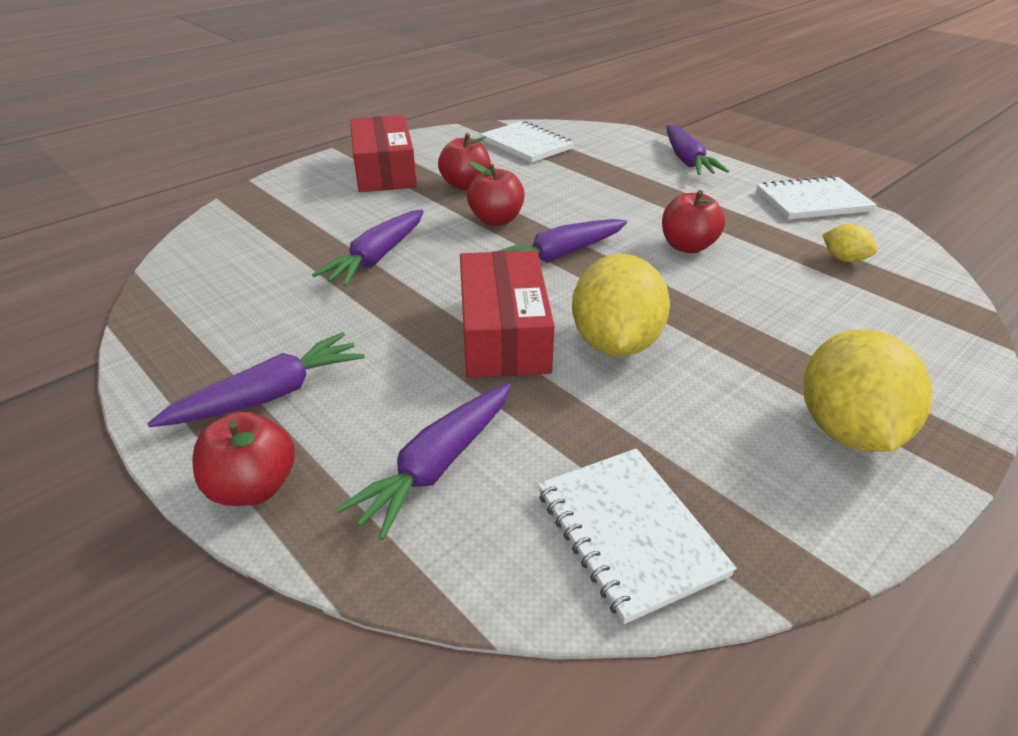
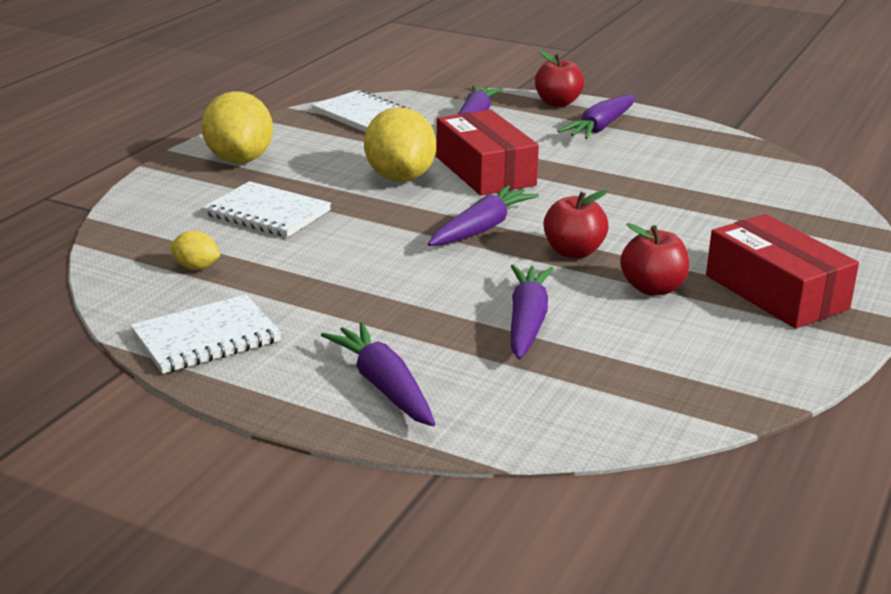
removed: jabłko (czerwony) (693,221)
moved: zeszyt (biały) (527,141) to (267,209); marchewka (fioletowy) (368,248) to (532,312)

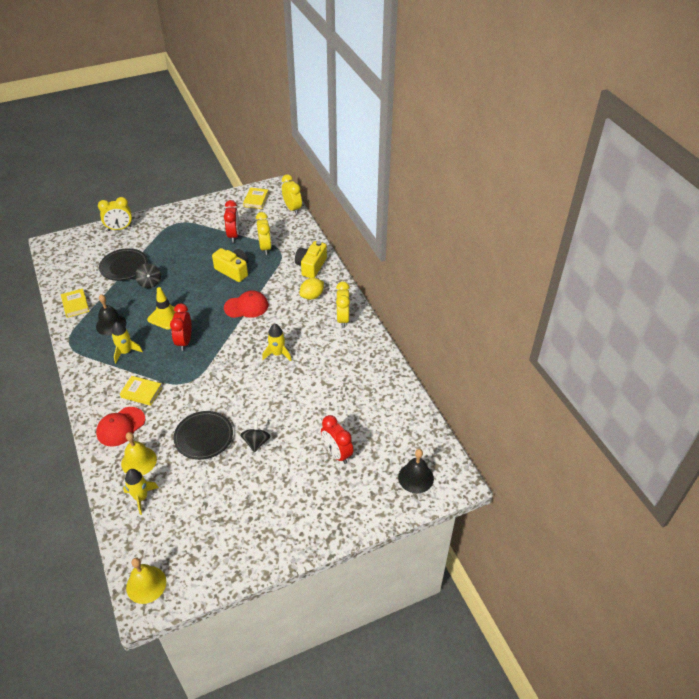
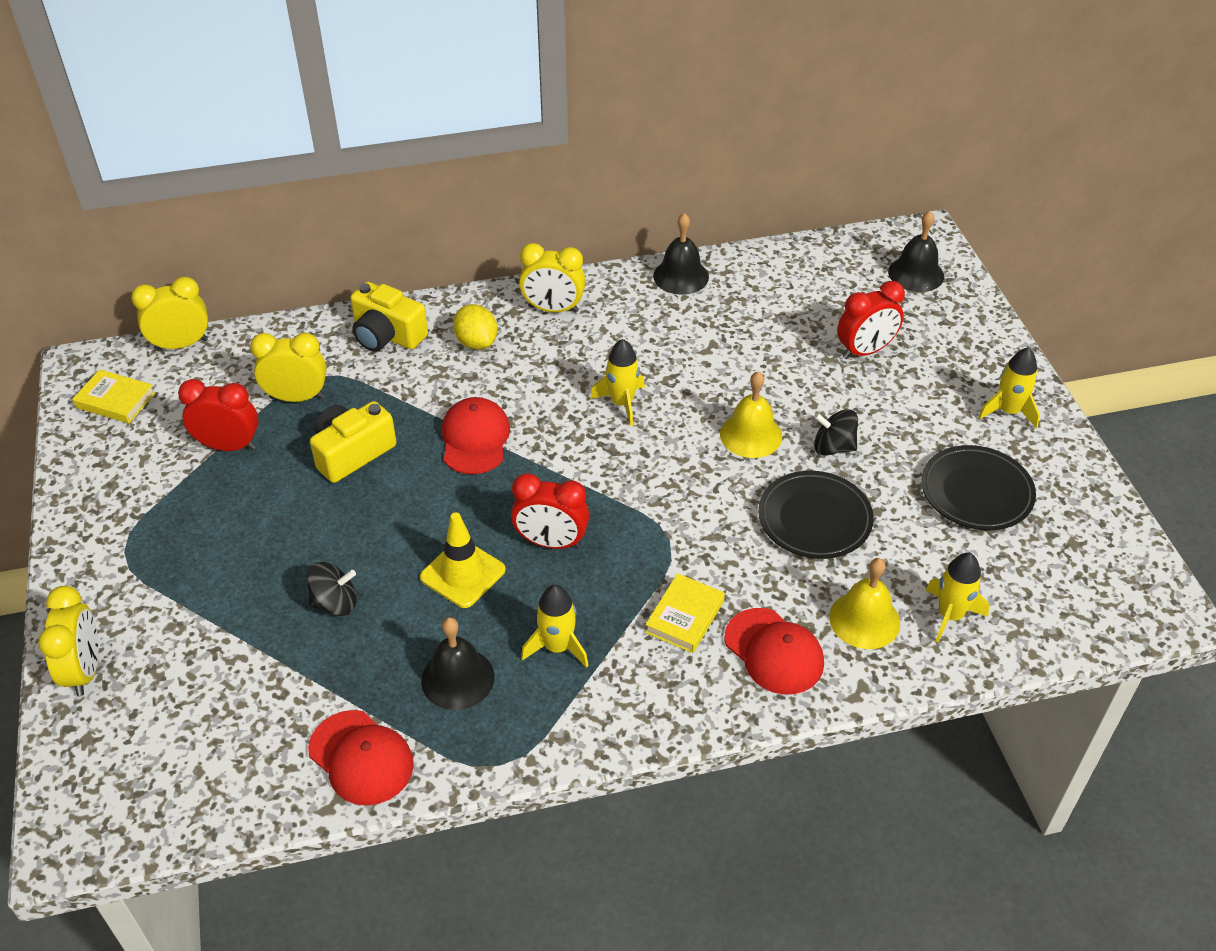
added: dzwonek (czarny) (681,254); rakieta (żółty) (1009,387)
moved: dzwonek (żółty) (146,581) to (751,414); talerz (czarny) (123,264) to (978,487)
replaced: książka (żółty) (75,303) to czapka (czerwony) (361,758)

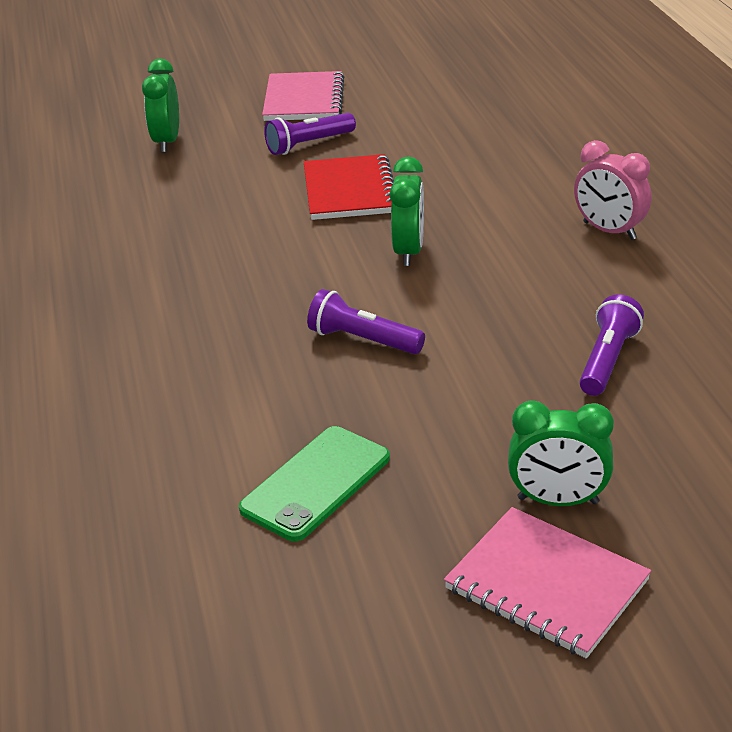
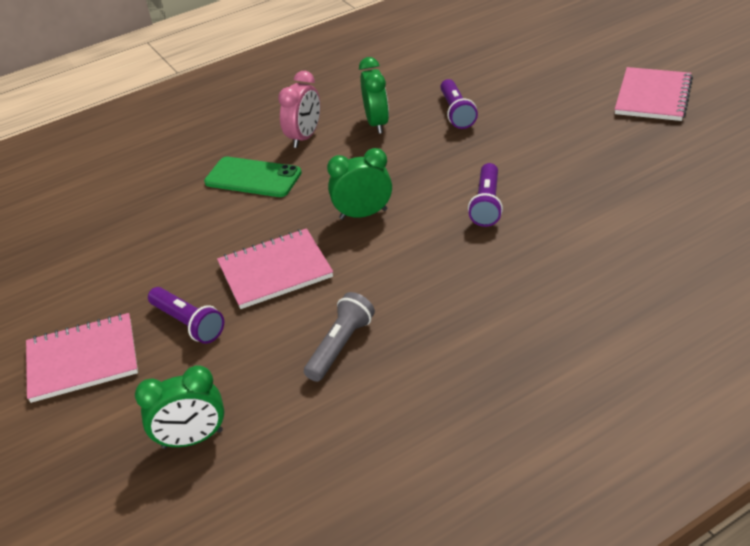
added: latarka (szary) (339,337)
moved: telefon (zielony) (314,483) to (253,177); budzik (zielony) (561,453) to (374,95)
recoloured: zeszyt (czerwony) (349,187) to zeszyt (różowy) (275,268)
turned: latarka (fioletowy) (611,345) = (459,104) 105 degrees counterclockwise

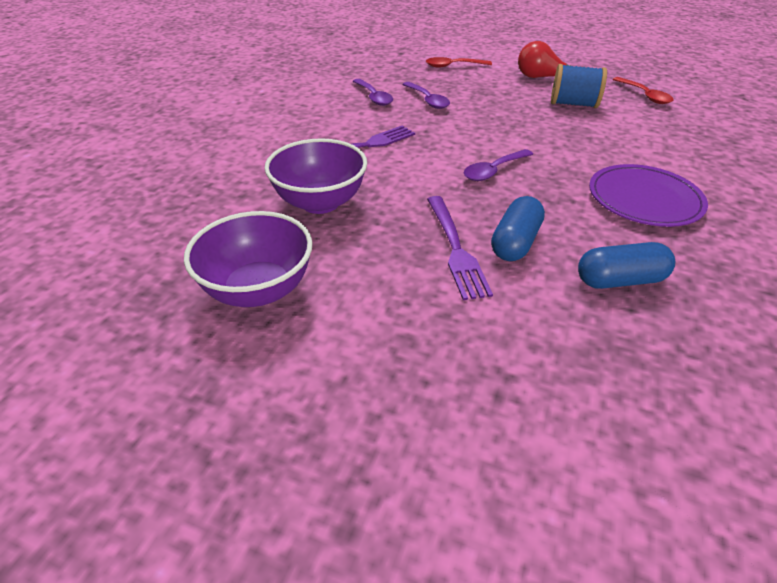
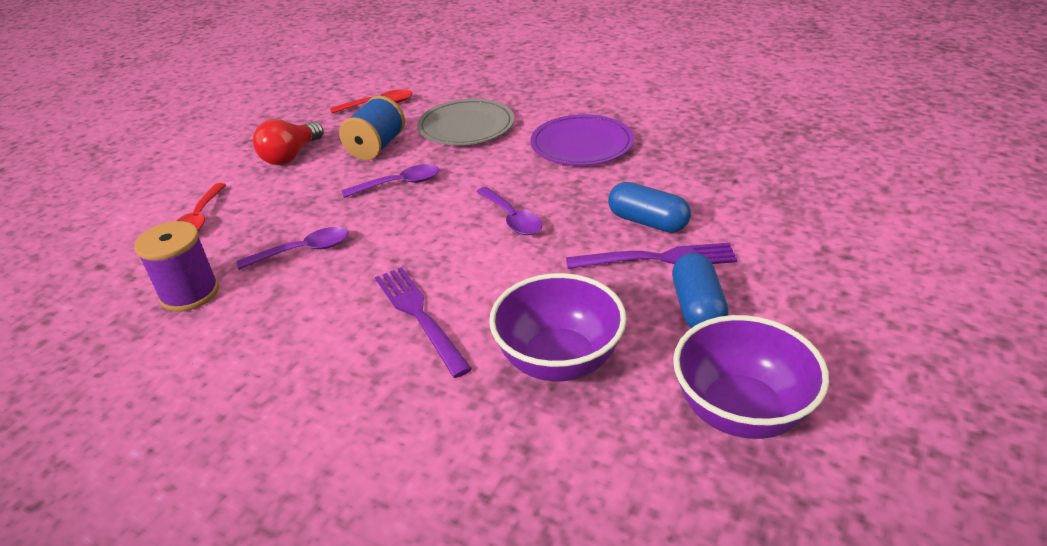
added: szpulka (fioletowy) (176,266); talerz (szary) (465,122)
moved: łyżka (fioletowy) (373,92) to (390,181); kapsułka (niebieski) (626,265) to (700,290)

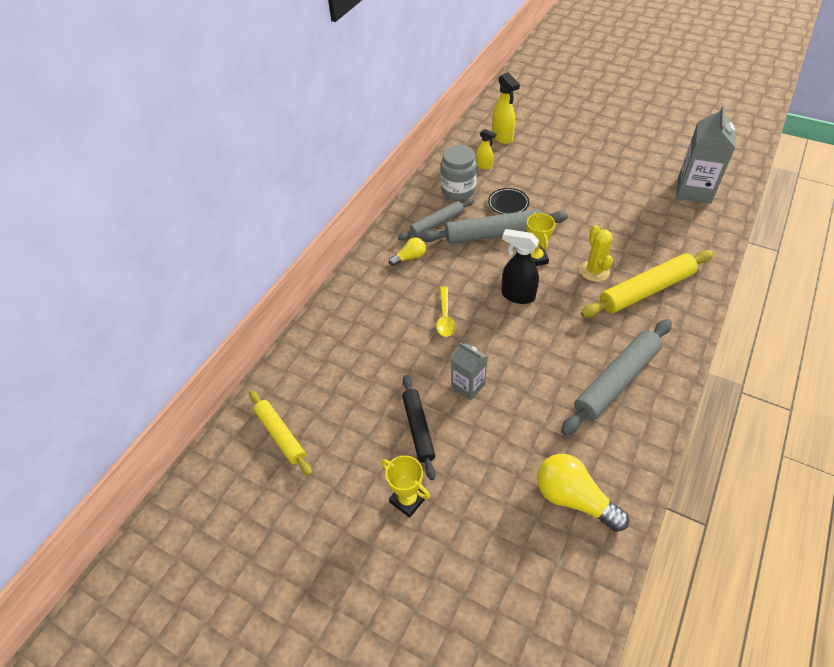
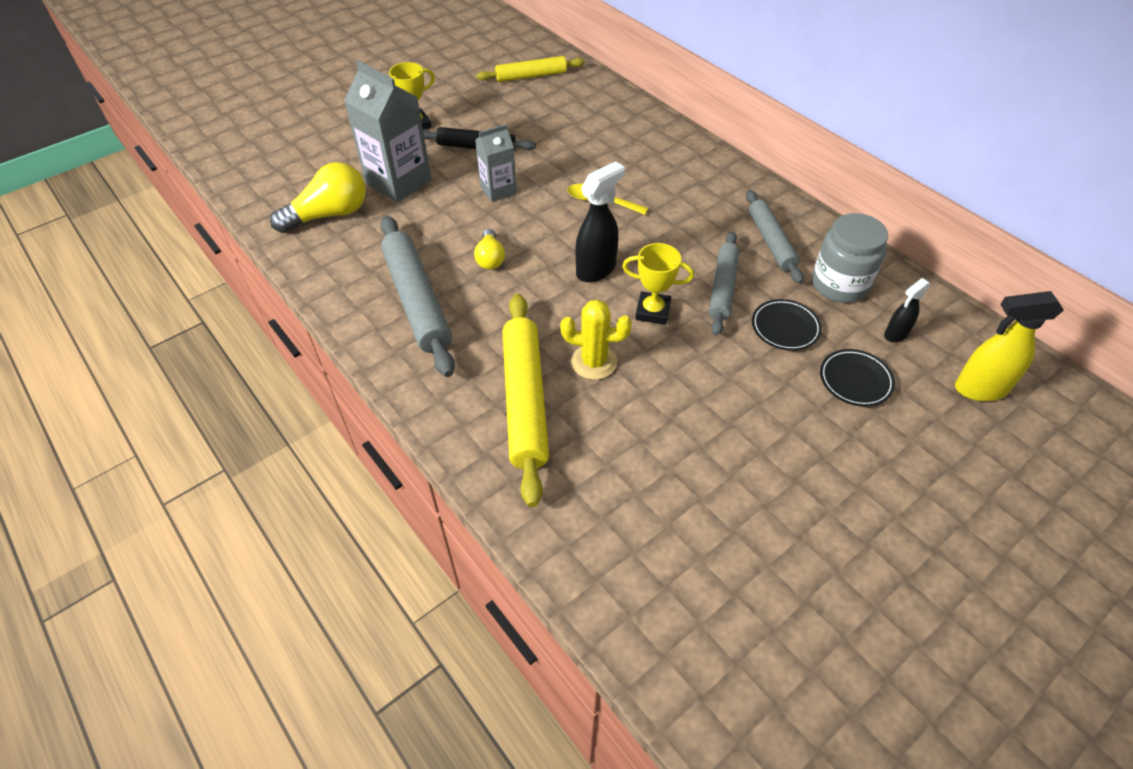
added: talerz (czarny) (857,378)
moved: karton mleka (szary) (705,154) to (387,131); żarówka (żółty) (407,252) to (489,249)
recoloured: spryskiwacz (żółty) (486,149) to spryskiwacz (czarny) (907,310)
resized: wałek do ciasta (szary) (494,226) = (724,283) x0.63

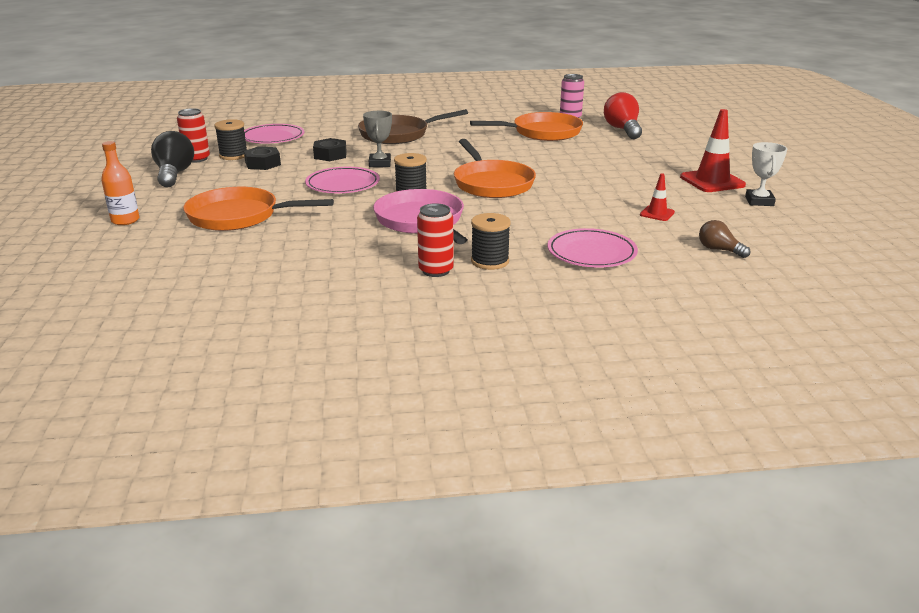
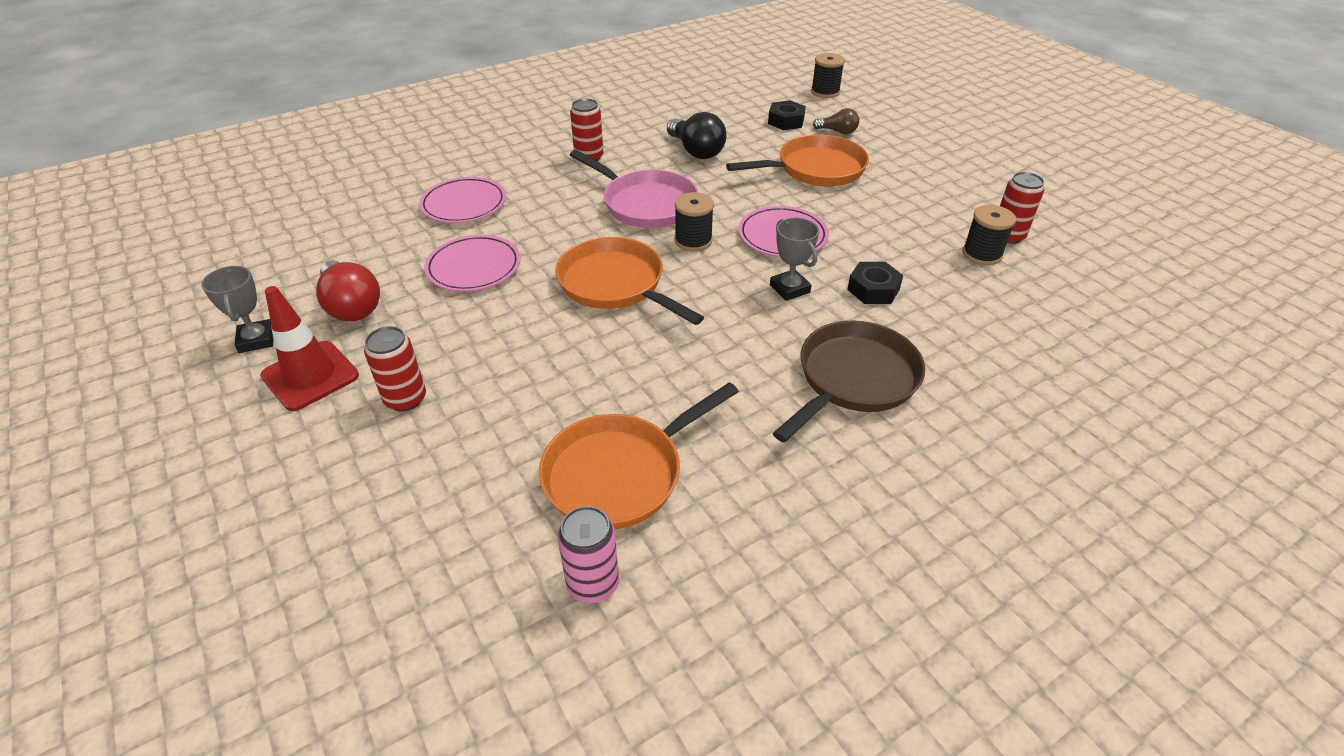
removed: butelka (pomarańczowy) (120,183); pachołek (czerwony) (657,197)
added: puszka (czerwony) (395,368)
moved: żarówka (czerwony) (623,115) to (348,290); talerz (różowy) (274,134) to (472,263); żarówka (czarny) (172,159) to (696,135); nakrętka (czarny) (262,158) to (787,115); szpulka (czarny) (491,241) to (828,75); żarówka (brązowy) (724,239) to (836,121)
recoloured: puchar (biały) (766,174) to puchar (szary) (237,309)

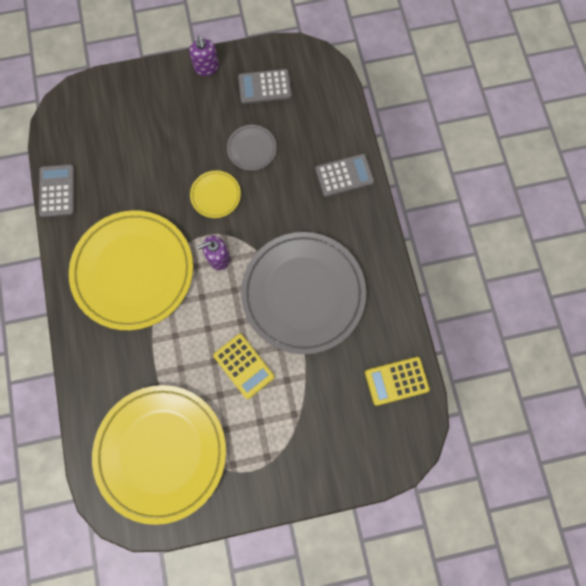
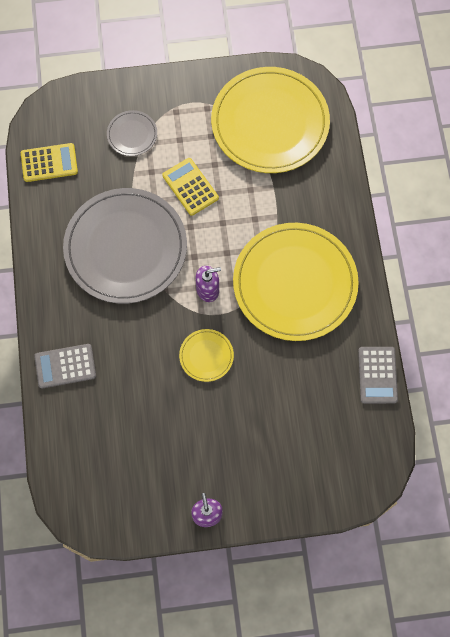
removed: kalkulator (szary) (265,86)
moved: talerz (szary) (252,148) to (132,133)

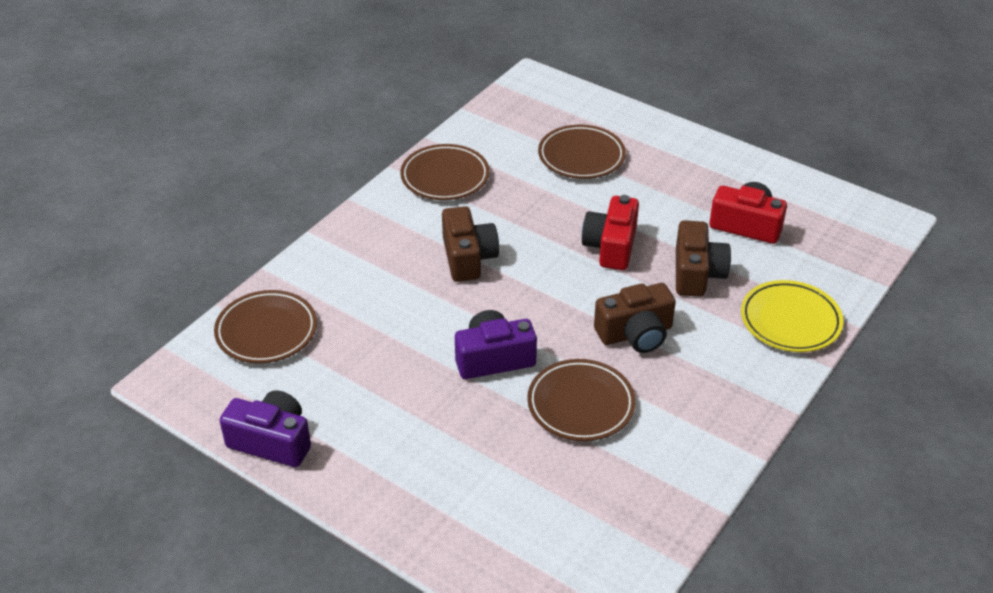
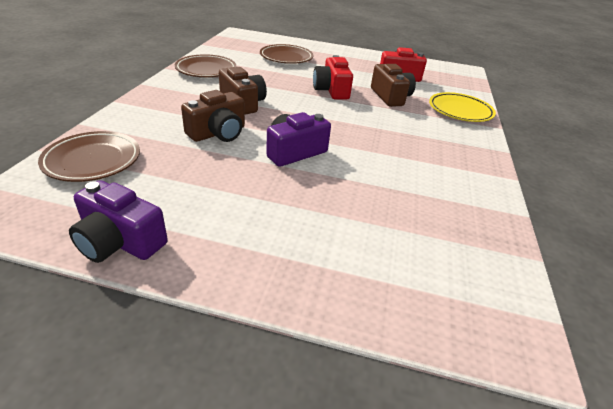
removed: talerz (brązowy) (581,400)
moved: aparat fotograficzny (brązowy) (635,318) to (213,116)
turned: aparat fotograficzny (fioletowy) (265,428) = (118,221) 150 degrees counterclockwise

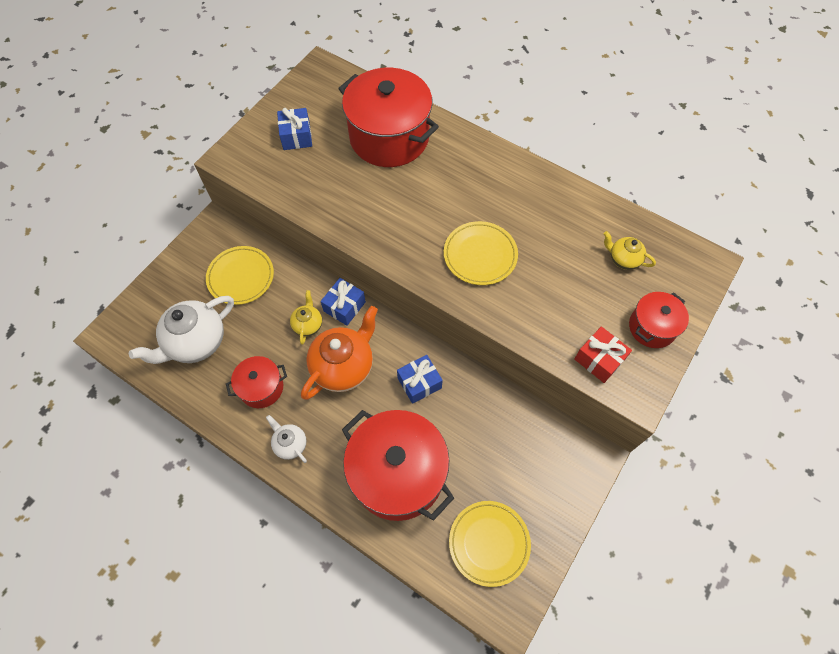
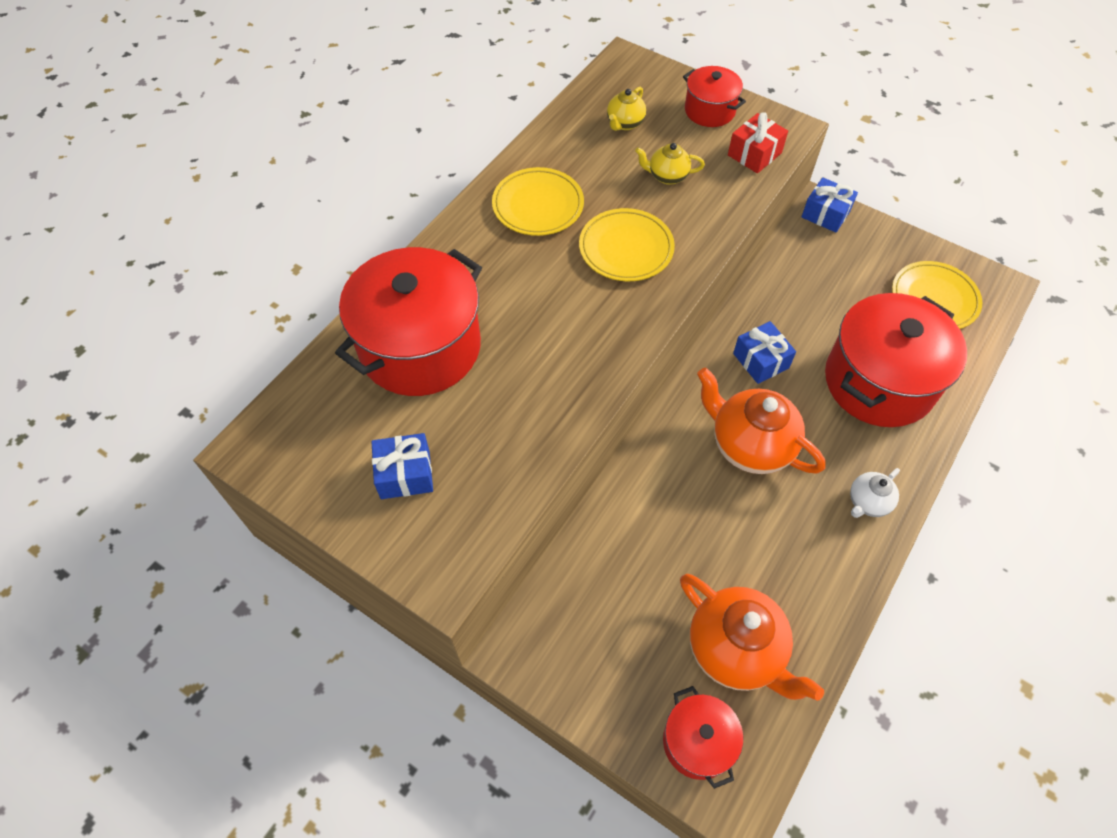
moved: talerz (żółty) (240,275) to (538,201); imbryk (żółty) (306,317) to (670,164); garnek (czerwony) (256,382) to (703,737); prezent (niebieski) (343,302) to (829,205)
recoloured: imbryk (biały) (181,330) to imbryk (pomarańczowy) (752,637)

